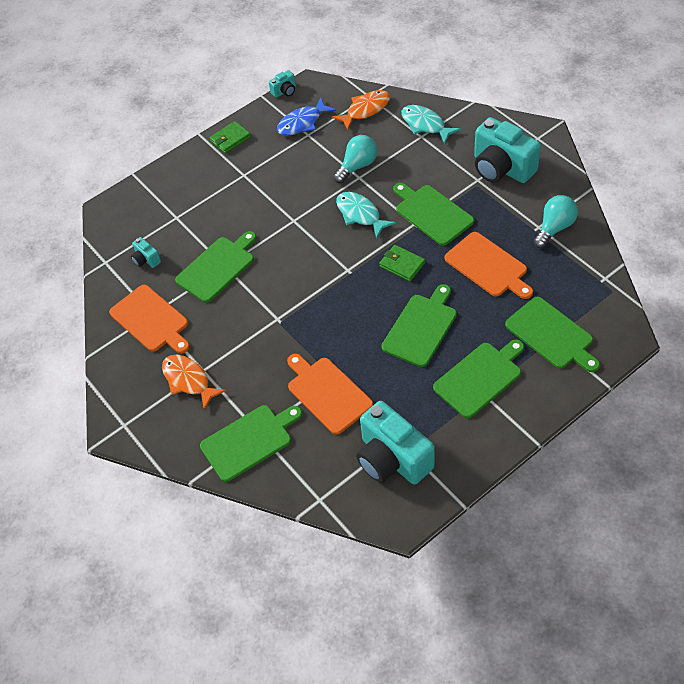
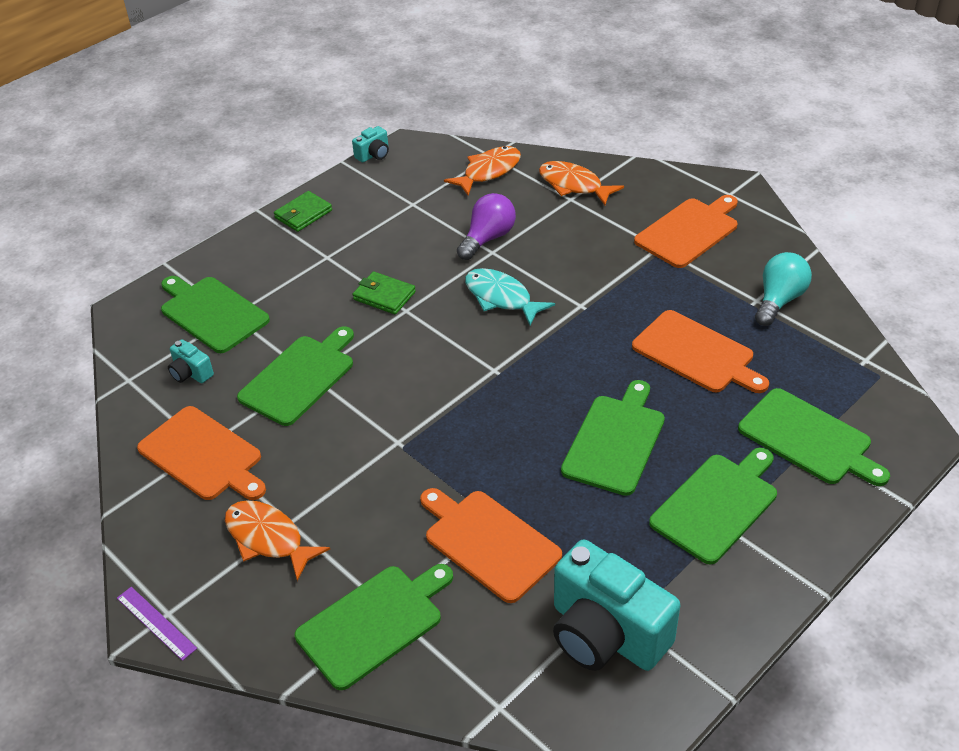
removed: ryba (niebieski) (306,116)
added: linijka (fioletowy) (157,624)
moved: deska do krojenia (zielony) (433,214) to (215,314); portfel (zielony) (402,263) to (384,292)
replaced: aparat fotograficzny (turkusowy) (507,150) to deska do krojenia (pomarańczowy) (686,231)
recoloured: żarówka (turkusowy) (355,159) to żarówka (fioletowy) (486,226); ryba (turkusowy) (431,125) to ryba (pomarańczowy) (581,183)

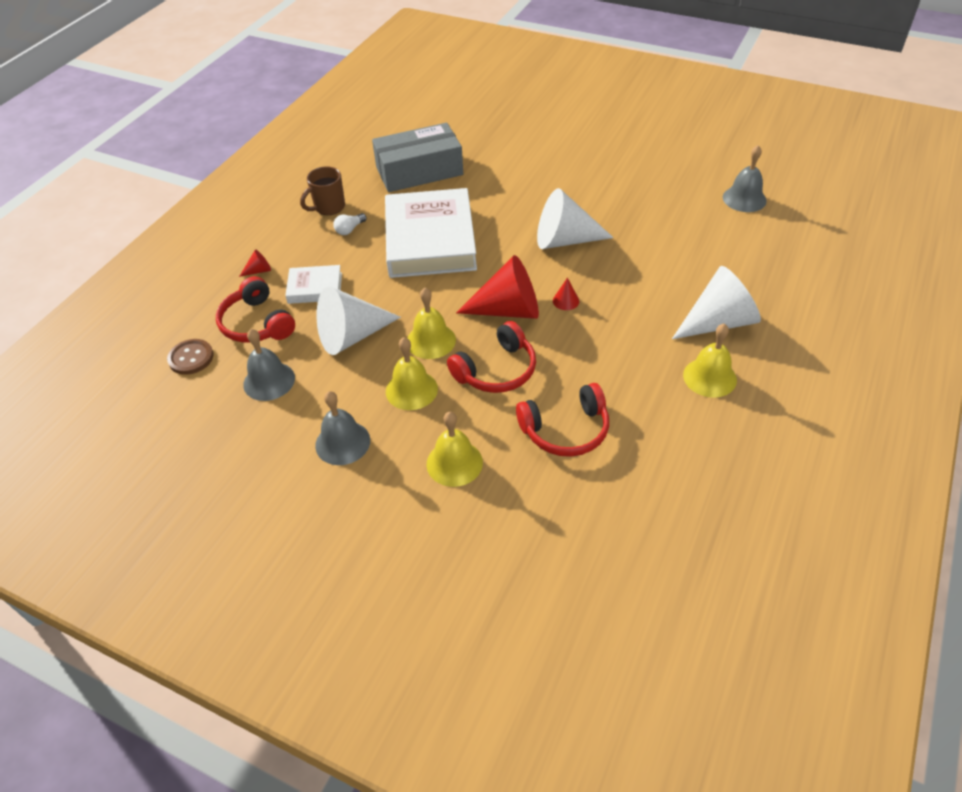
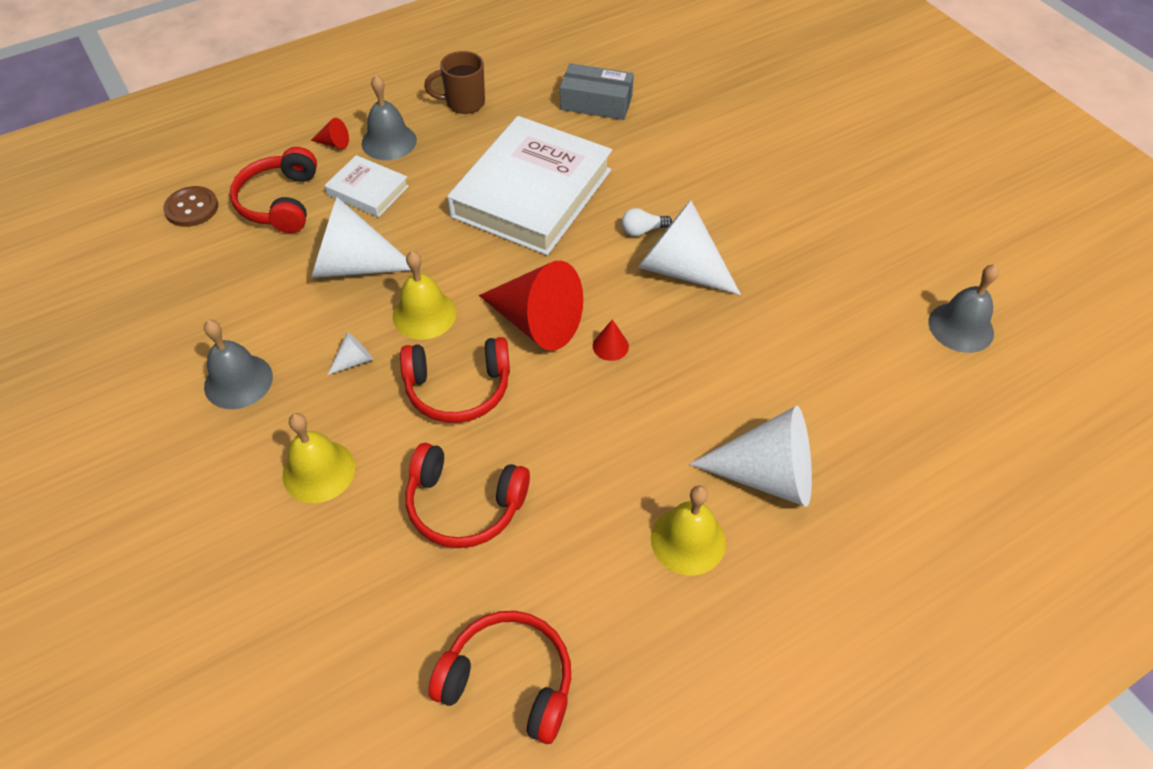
added: słuchawki (czerwony) (499,677)
moved: dzwonek (szary) (269,365) to (389,117); żarówka (biały) (350,224) to (647,222)
replaced: dzwonek (żółty) (412,373) to stożek (biały) (350,353)
resized: pudełko (szary) (417,157) = (597,91) x0.64

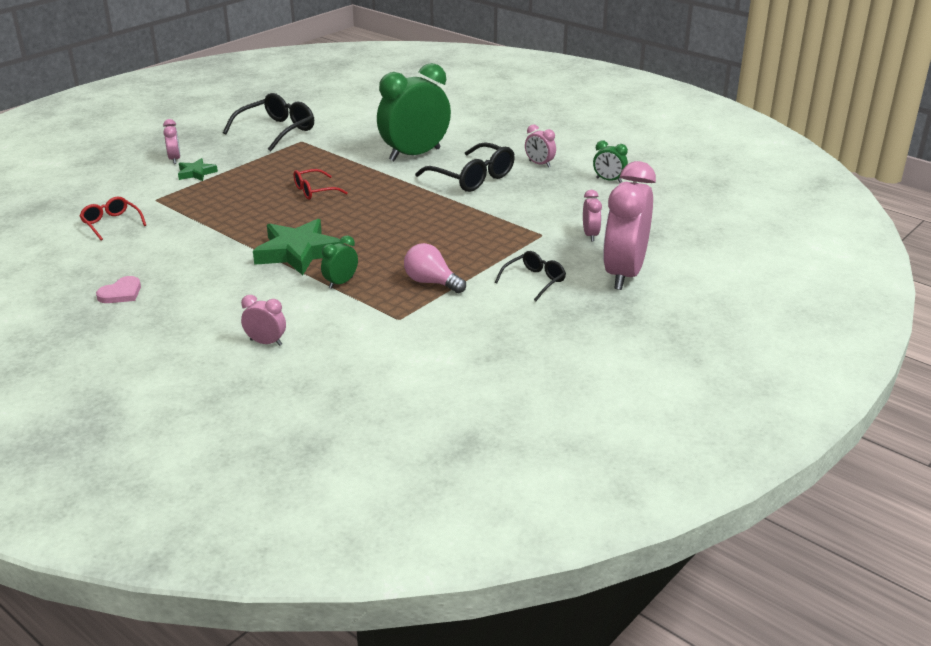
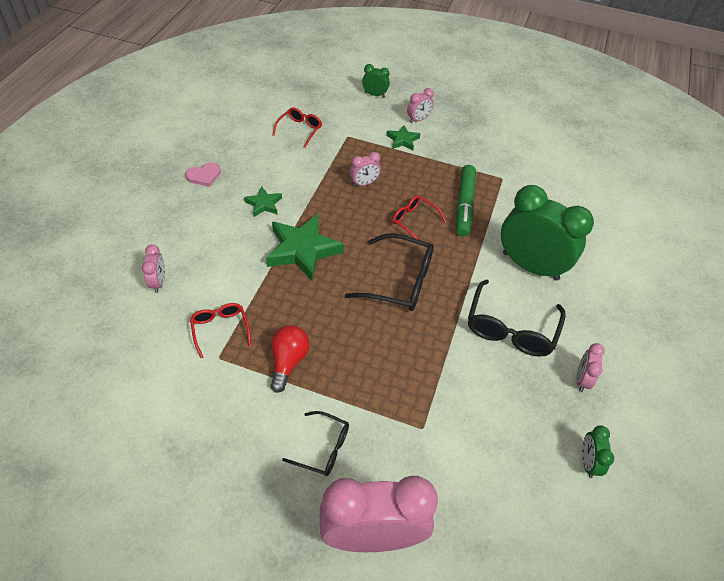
added: okulary (czerwony) (220,330); gwiazda (zielony) (263,201); flamaster (zielony) (466,200)
moved: okulary (czarny) (268,122) to (389,272); budzik (różowy) (592,216) to (365,169); budzik (zielony) (339,262) to (376,81)
recoloured: żarówka (różowy) (435,268) to żarówka (czerwony) (290,359)
turned: serce (różowy) (118,289) = (203,174) 45 degrees counterclockwise

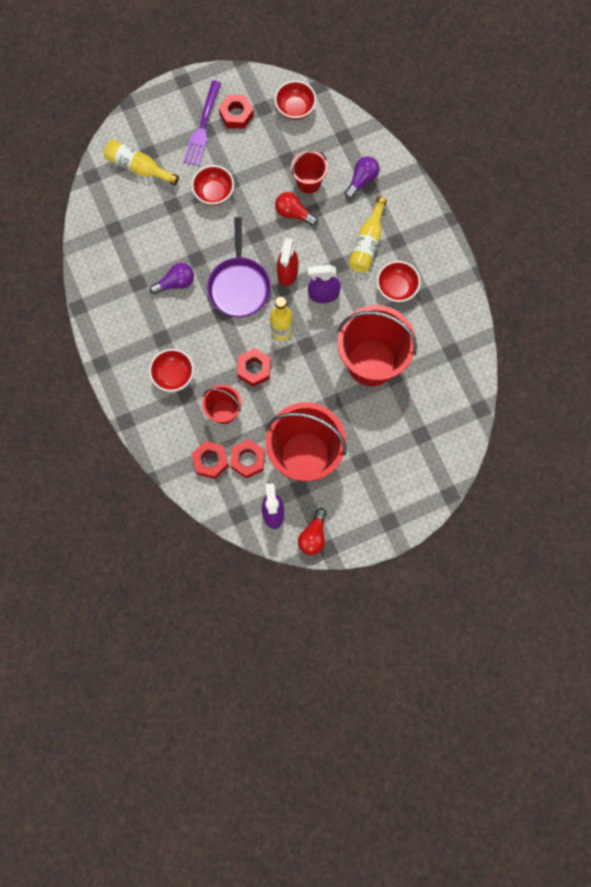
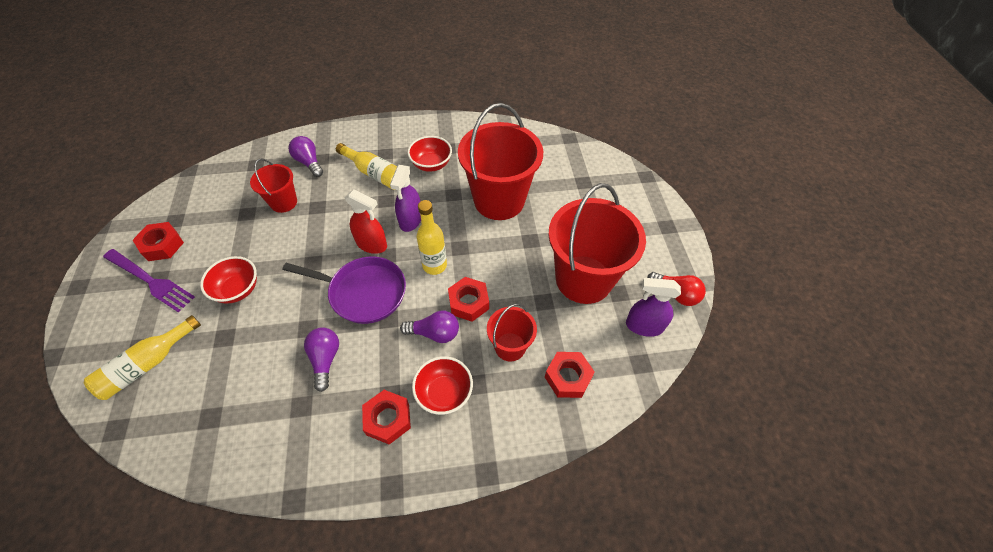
removed: miska (czerwony) (295,100); żarówka (czerwony) (296,209)
added: żarówka (fioletowy) (429,327)
moved: nakrętka (czerwony) (247,459) to (386,417)

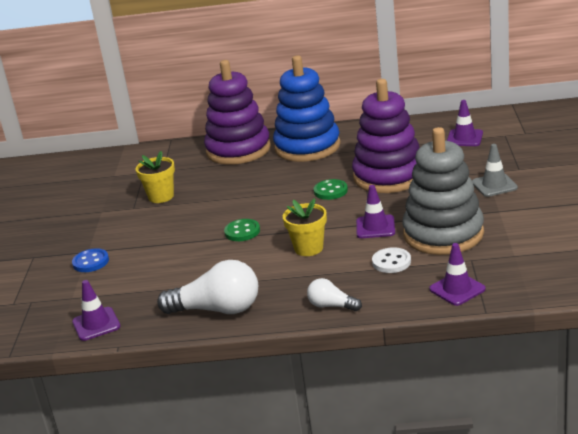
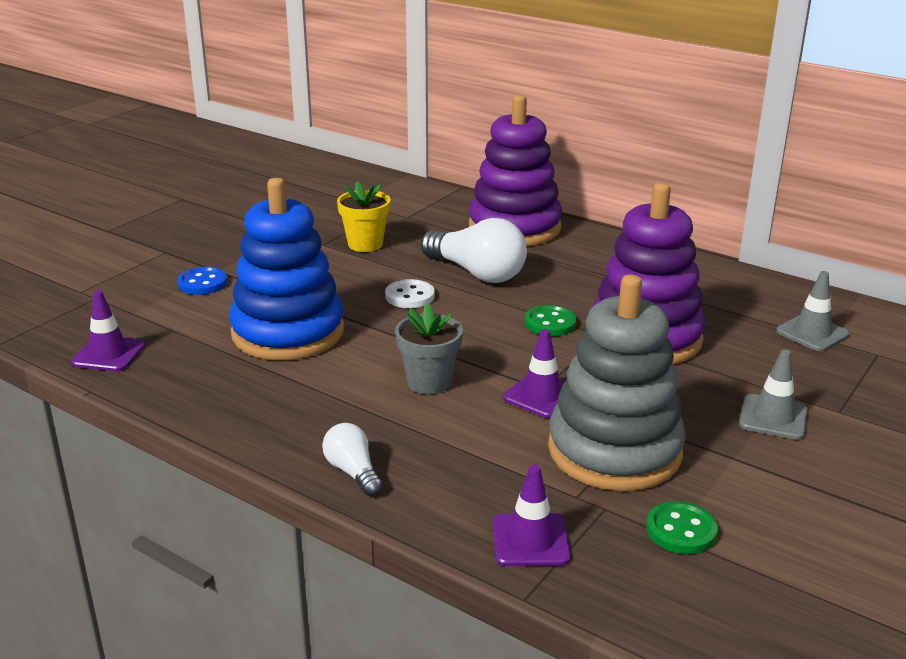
moved: zabawka nakładanka (niebieski) (307,108) to (286,269); guzik (biały) (391,260) to (410,293); żarówka (biały) (207,287) to (474,250); guzik (zielony) (242,230) to (682,527)
recoloured: doniczka (żółty) (305,227) to doniczka (szary) (429,349); pachołek (fioletowy) (465,123) to pachołek (szary) (812,311)

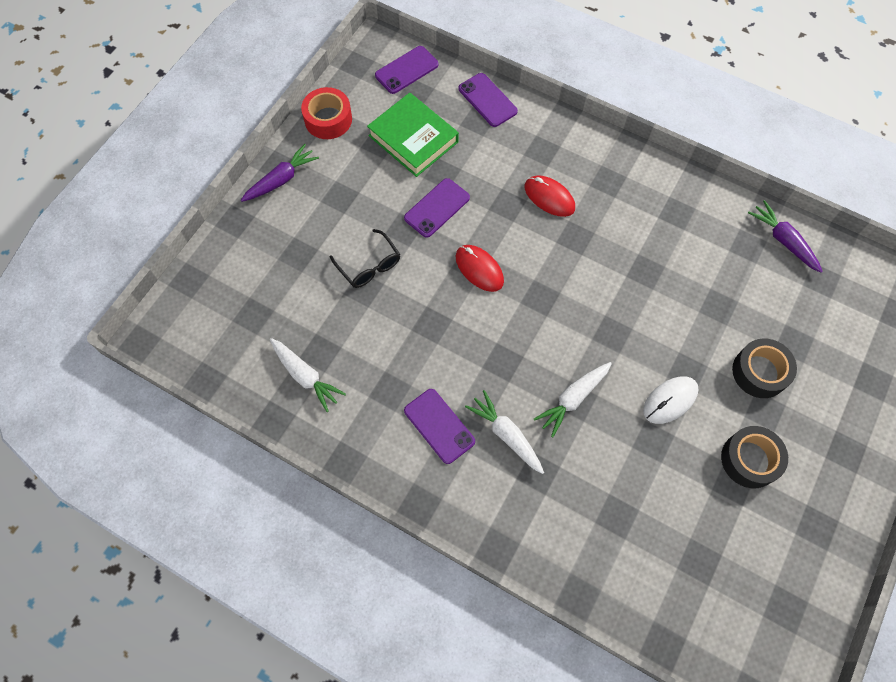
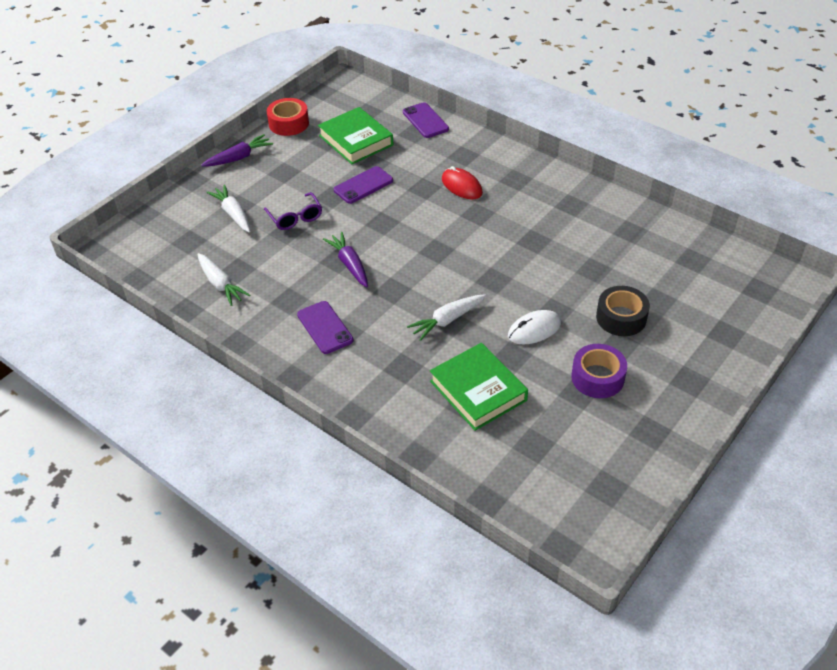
removed: telefon (fioletowy) (407,70); myszka (czerwony) (480,268)
added: książka (zielony) (479,387)
moved: marchewka (biały) (504,432) to (228,208); marchewka (fioletowy) (785,236) to (345,259)
recoloured: okulary (czarny) (365,258) to okulary (fioletowy) (293,211); taśma klejąca (czarny) (754,457) to taśma klejąca (fioletowy) (599,371)

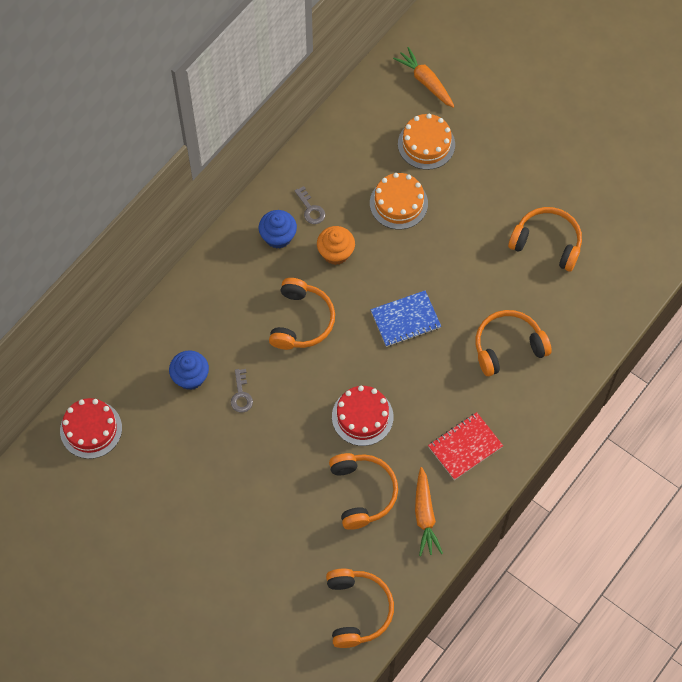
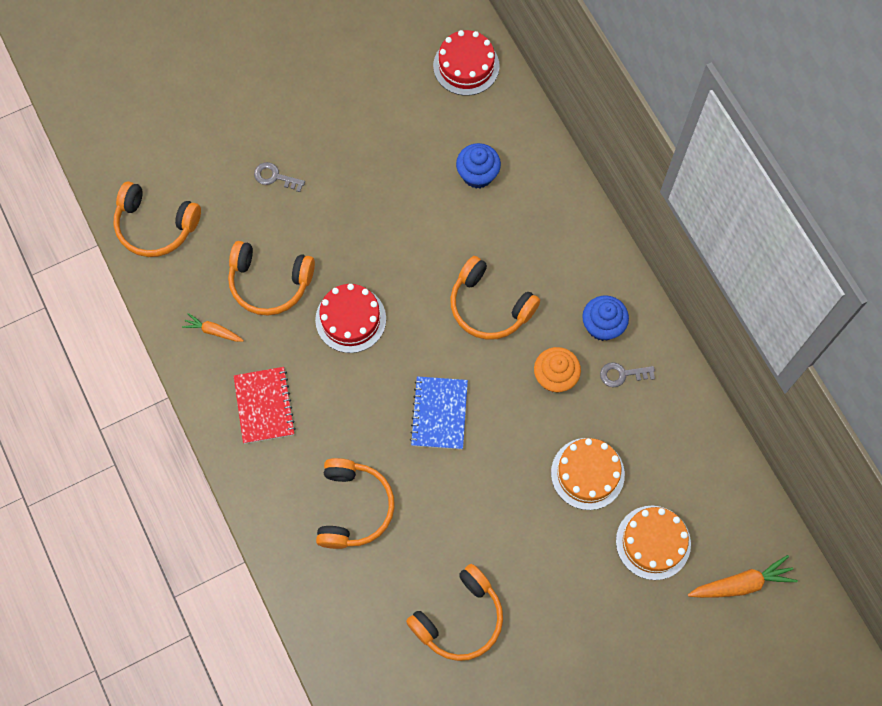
moved: klucz (szary) (242,391) to (279,177)
resized: marchewka (pomarańczowy) (429,511) = (213,327) x0.62

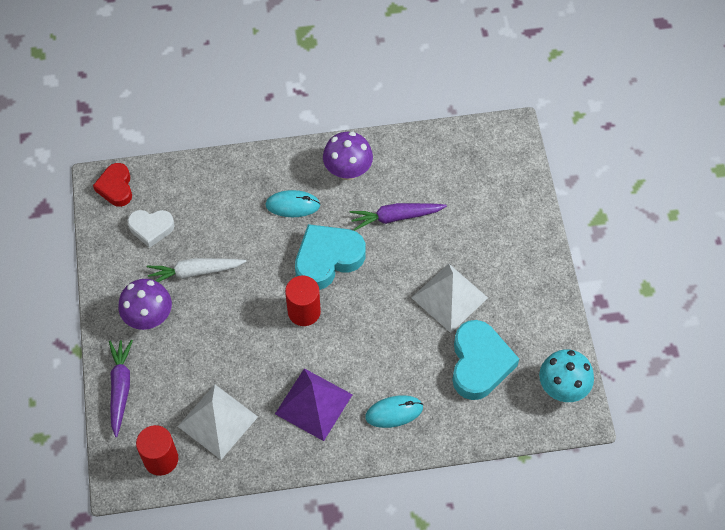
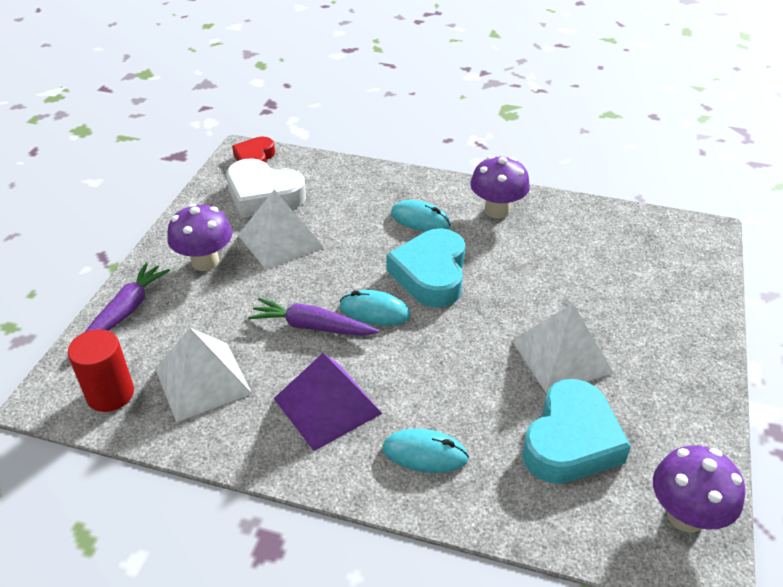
moved: marchewka (fioletowy) (398,217) to (313,317)
replaced: marchewka (biały) (197,270) to piramida (biały) (280,230); walec (czerwony) (303,300) to myszka (turkusowy) (374,308)
recoloured: grzyb (turkusowy) (566,375) to grzyb (fioletowy) (699,489)
turned: serce (turkusowy) (330,257) = (425,268) 75 degrees counterclockwise
resized: serce (biały) (150,229) = (266,188) x1.64

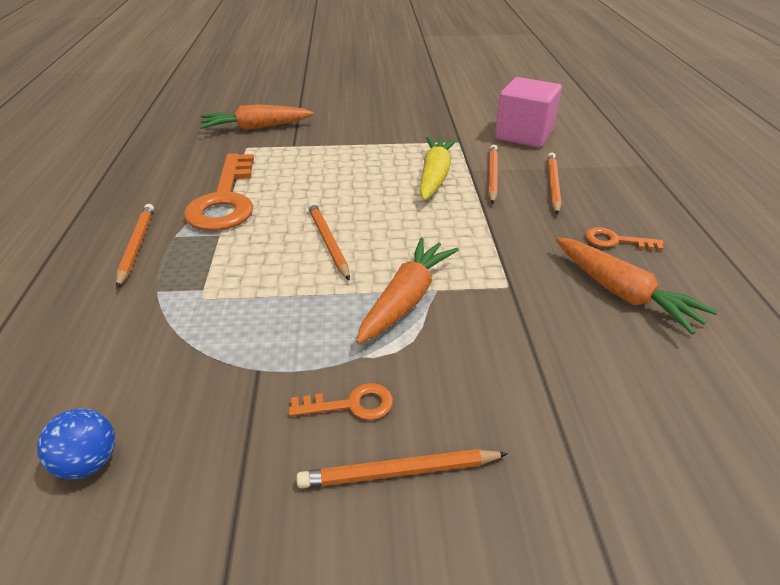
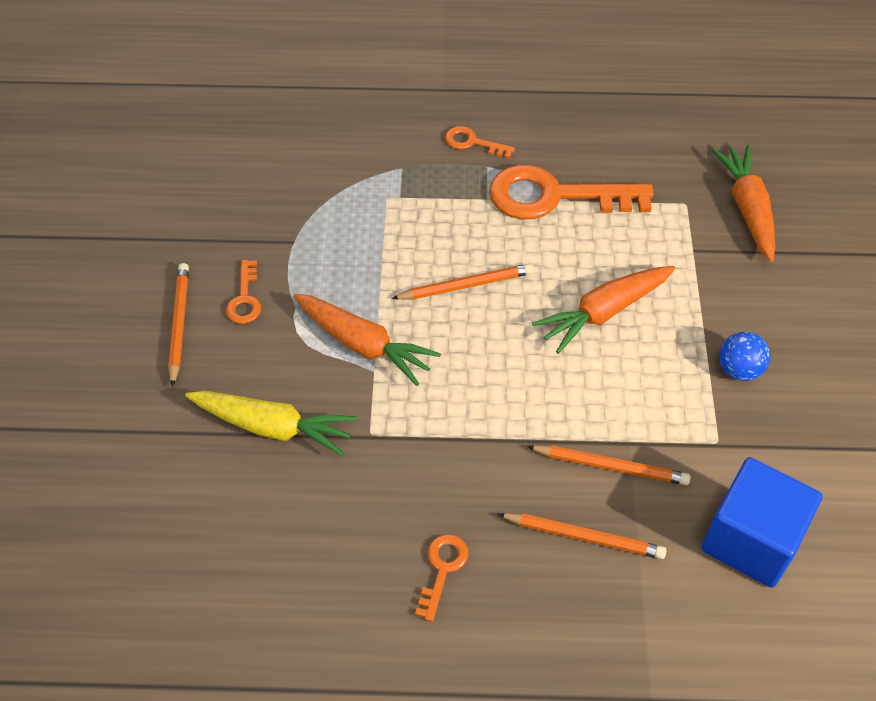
moved: marchewka (żółty) (439,169) to (271,423); marchewka (pomarańczowy) (637,285) to (603,310); piłka (niebieski) (76,443) to (744,356)
replaced: ołówek (pomarańczowy) (135,246) to klucz (pomarańczowy) (480,142)
recoloured: sześcian (różowy) (528,112) to sześcian (niebieski) (761,522)

